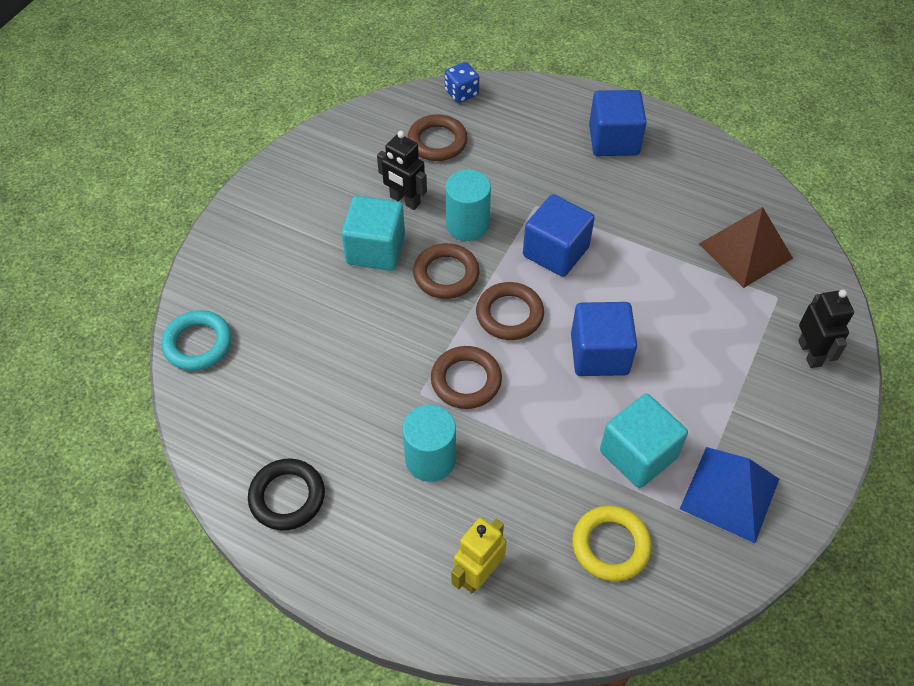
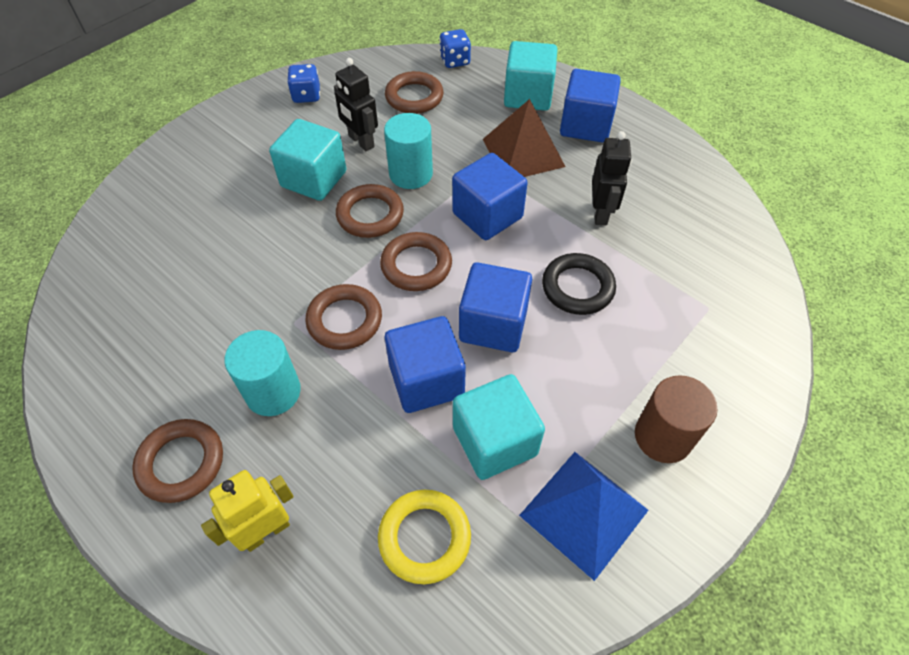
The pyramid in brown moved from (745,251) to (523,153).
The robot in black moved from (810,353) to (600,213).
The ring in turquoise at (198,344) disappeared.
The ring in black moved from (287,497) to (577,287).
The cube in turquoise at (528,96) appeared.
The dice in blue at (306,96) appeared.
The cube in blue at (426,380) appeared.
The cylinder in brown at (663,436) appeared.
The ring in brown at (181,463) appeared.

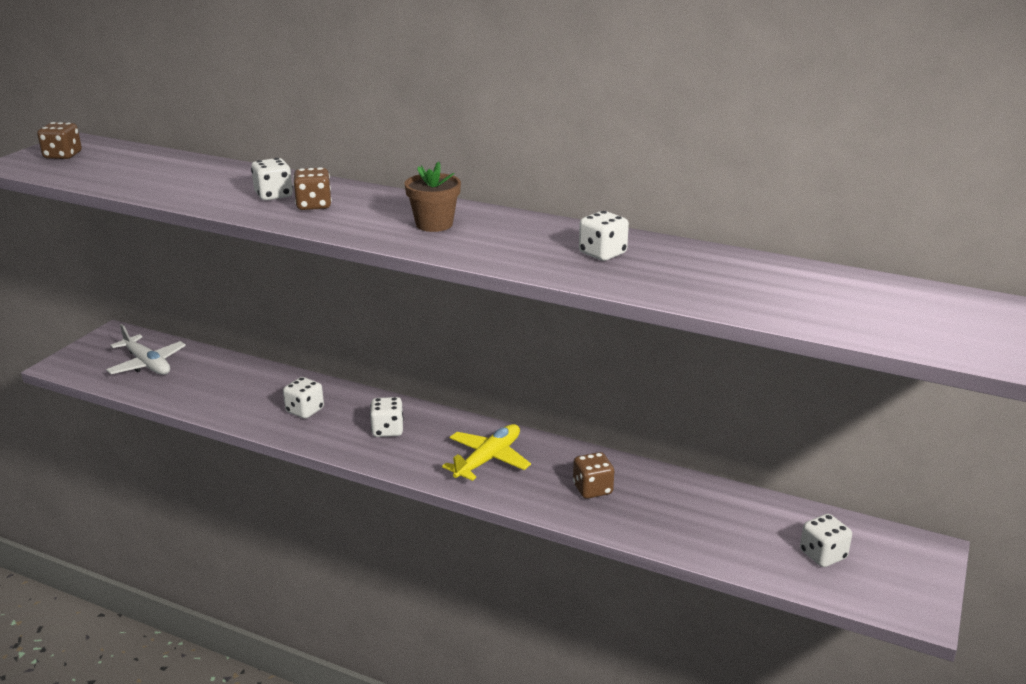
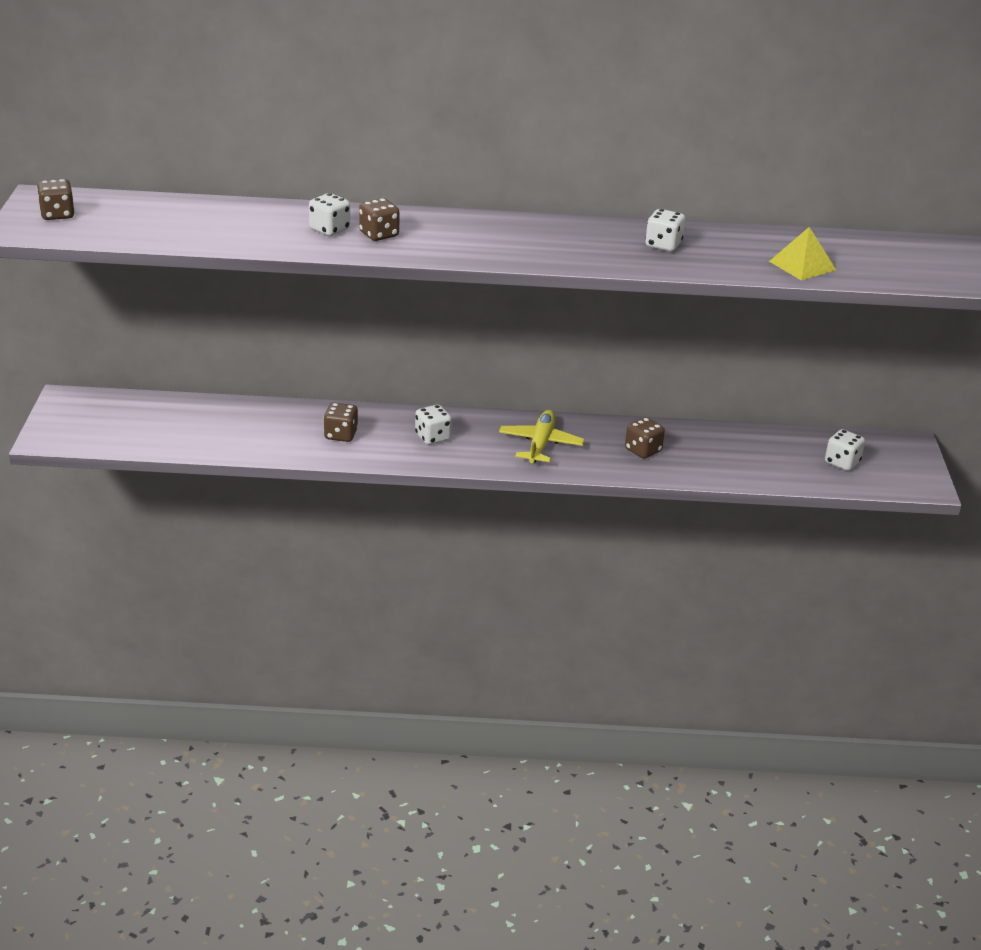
The flower pot in brown at (434,224) disappeared.
The plane in white at (147,364) disappeared.
The dice in white at (305,410) became the dice in brown at (341,435).
The pyramid in yellow at (802,265) appeared.

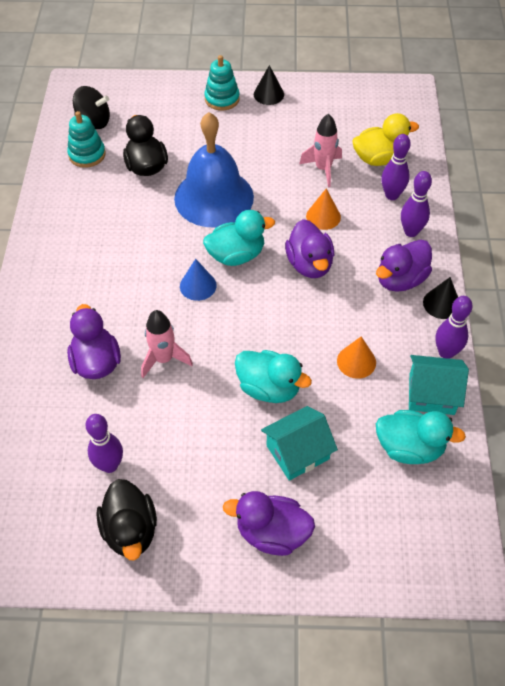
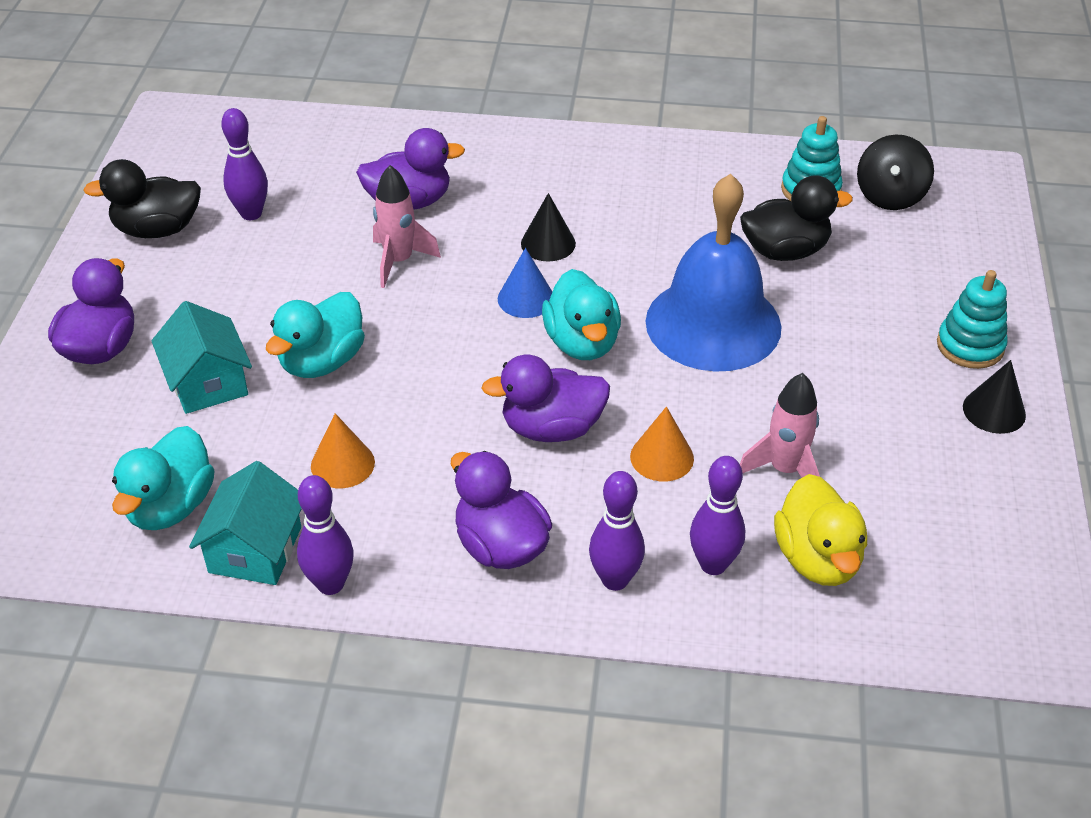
The cone in black moved from (441,303) to (548,243).

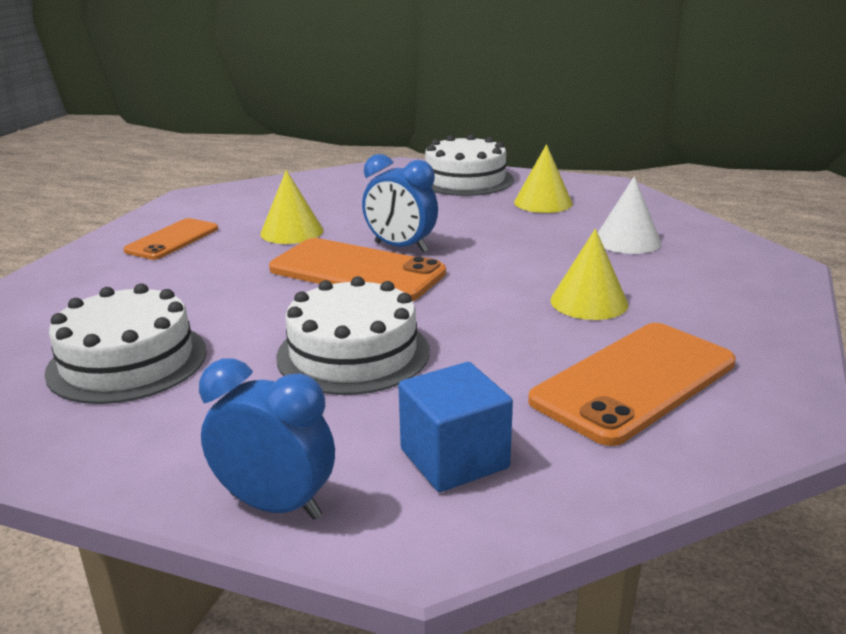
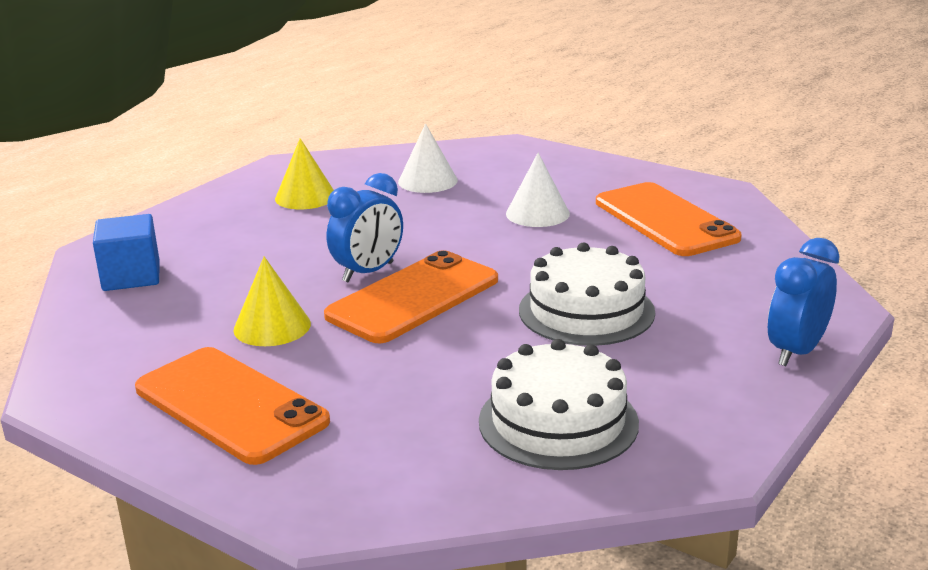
The cake in white at (465,180) disappeared.
The phone in orange at (172,240) changed to 1.64 times the size.
The cone in yellow at (589,302) became the cone in white at (537,213).
The cube in blue moved from (454,458) to (131,276).

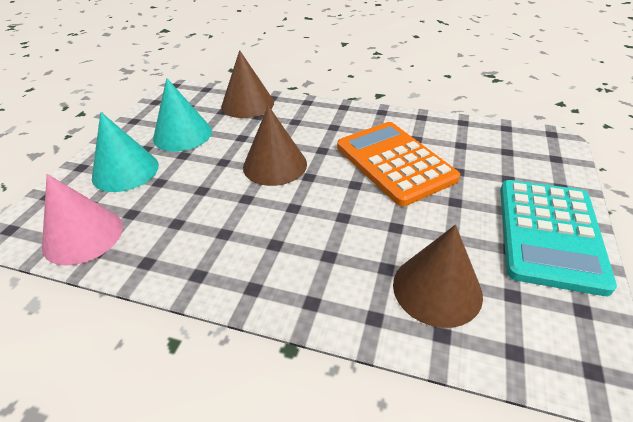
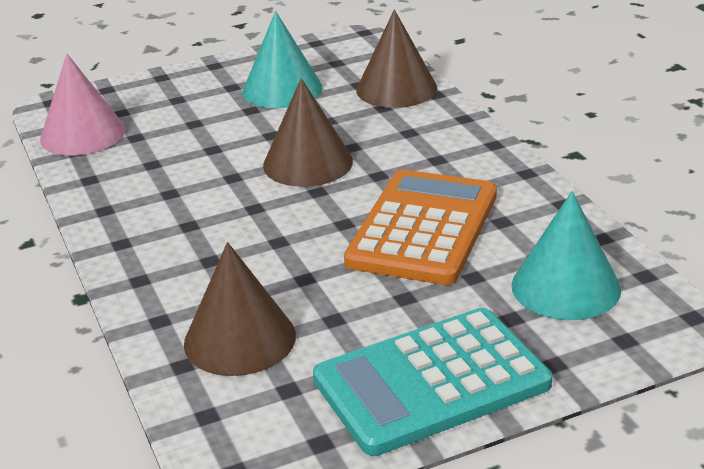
The cone in turquoise moved from (125,171) to (565,287).

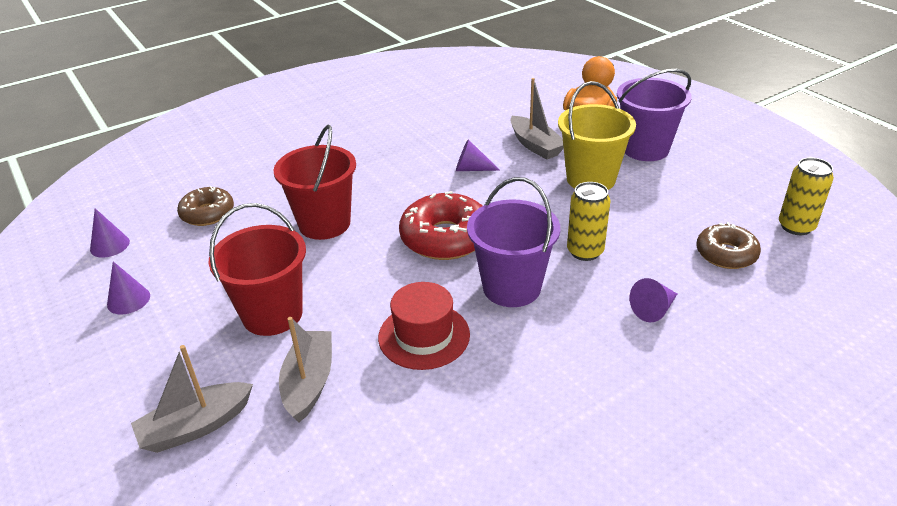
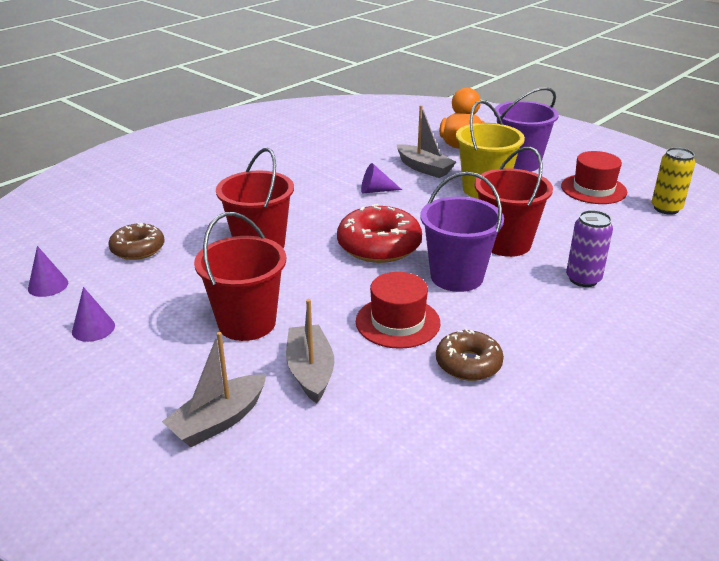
The can in yellow at (585,251) was replaced by the bucket in red at (506,243).
The donut in brown moved from (726,254) to (468,364).
The cone in purple at (654,309) was replaced by the can in purple at (583,279).
The hat in red at (593,189) appeared.

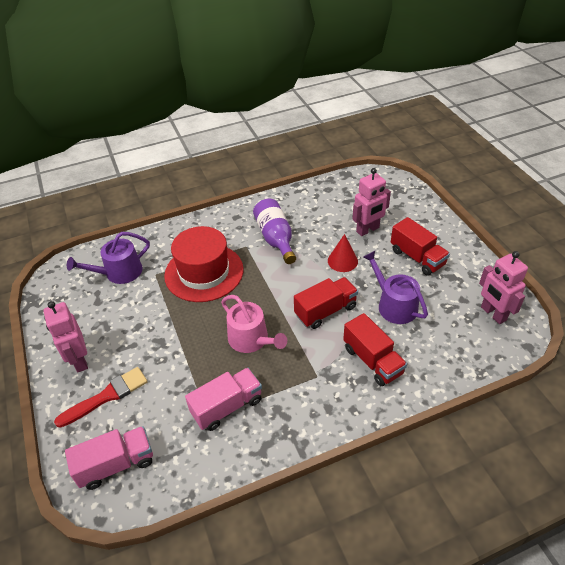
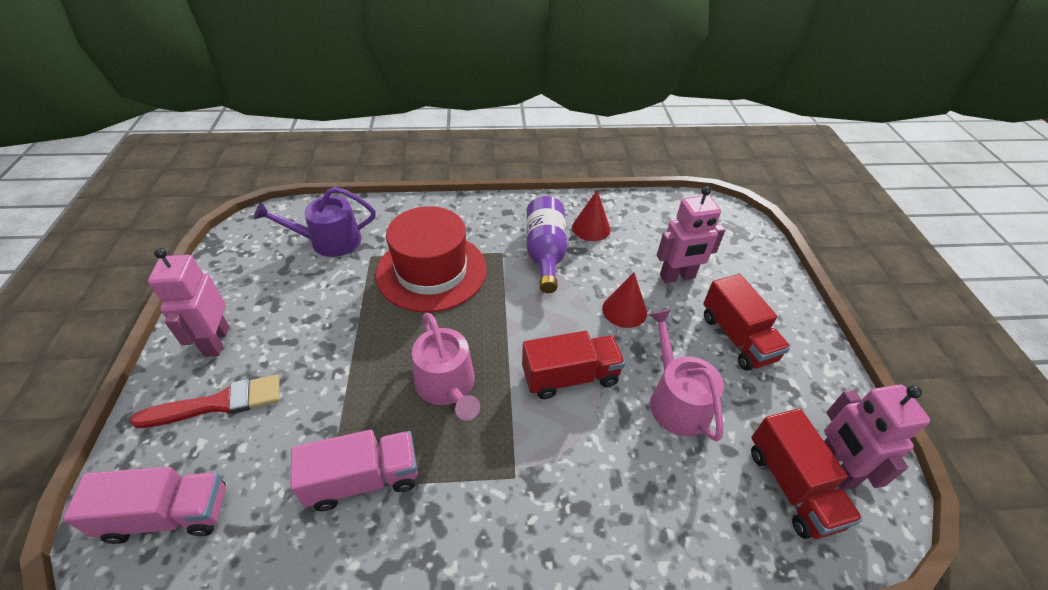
The watering can in purple at (394,305) became the watering can in pink at (676,400).
The truck in red moved from (372,360) to (791,486).
The cone in red at (591,228) appeared.

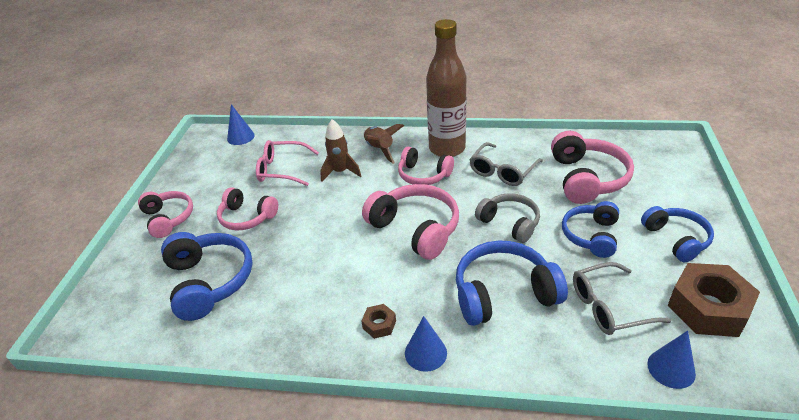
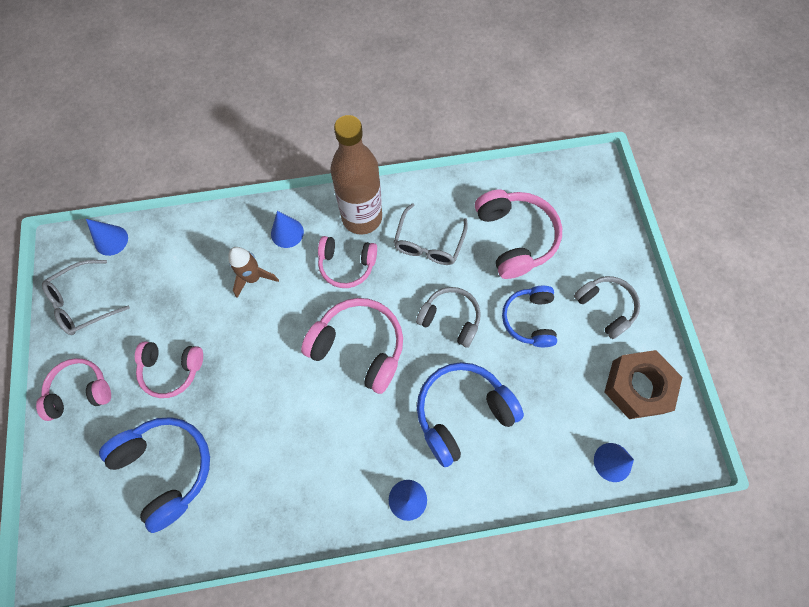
The rocket in brown at (380,150) was replaced by the cone in blue at (287,233).
The glasses in pink at (282,169) disappeared.
The headphones in pink at (168,218) turned 60 degrees counterclockwise.
The headphones in blue at (676,239) became the headphones in grey at (605,307).
The glasses in grey moved from (609,307) to (83,303).
The nut in brown at (379,324) disappeared.

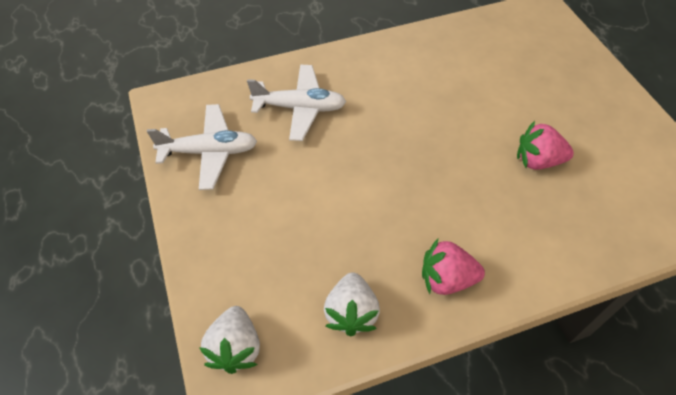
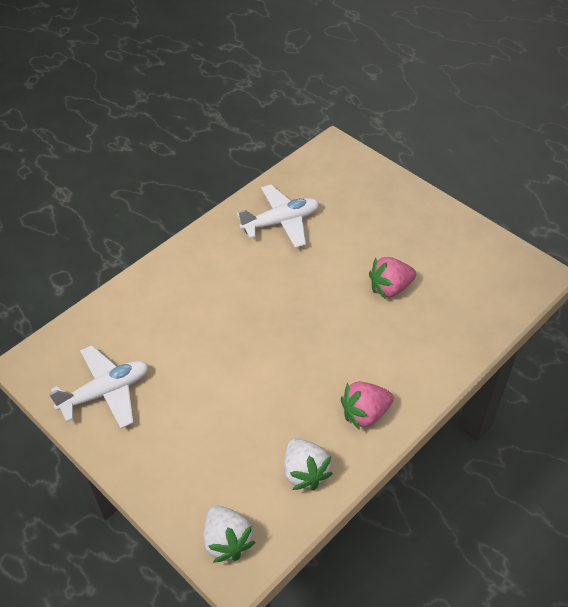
The plane in white moved from (300,108) to (281,222).

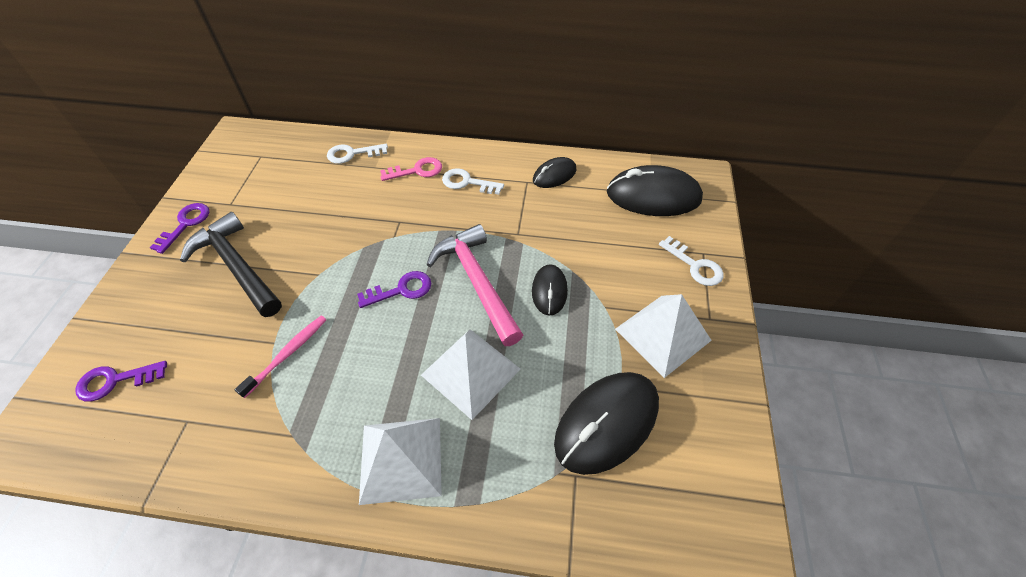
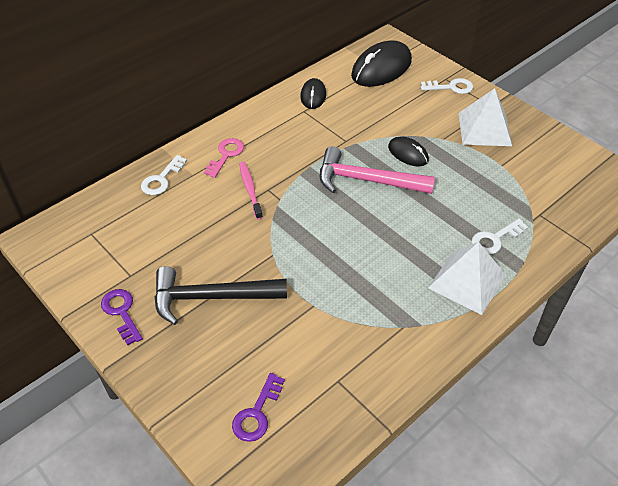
The key in white moved from (467,182) to (495,239).
The key in purple at (401,290) disappeared.
The toothbrush in pink moved from (287,354) to (250,190).
The pyramid in white at (470,372) disappeared.
The mouse in black at (606,423) disappeared.

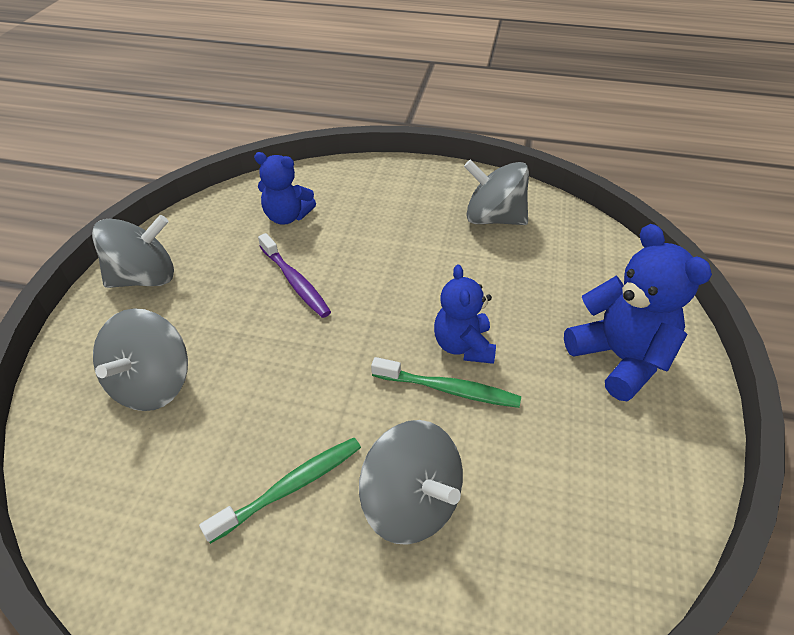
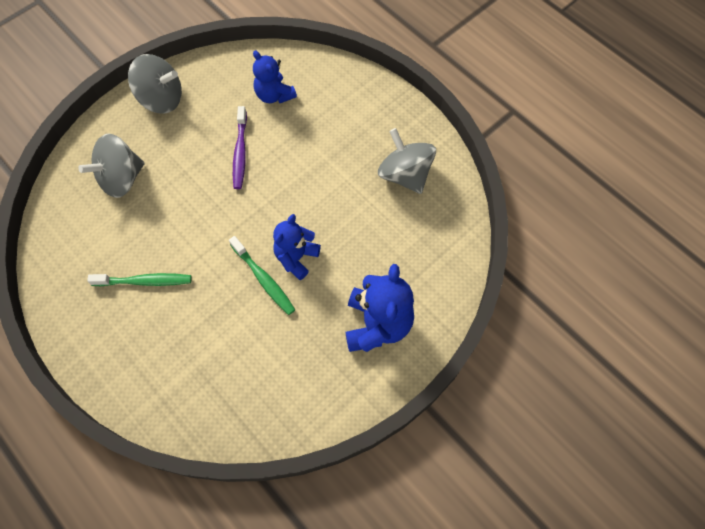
The spinning top in grey at (411,503) disappeared.

